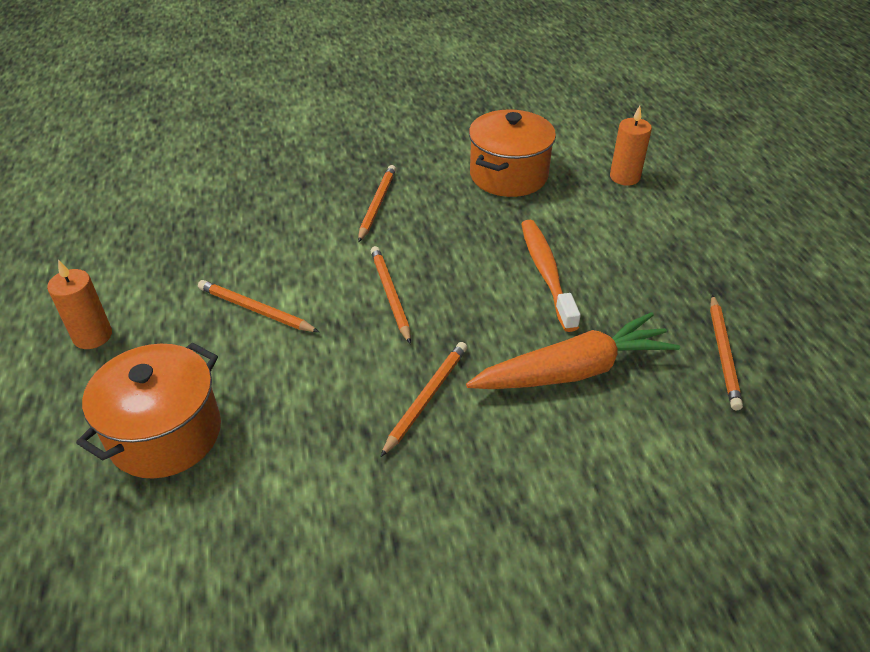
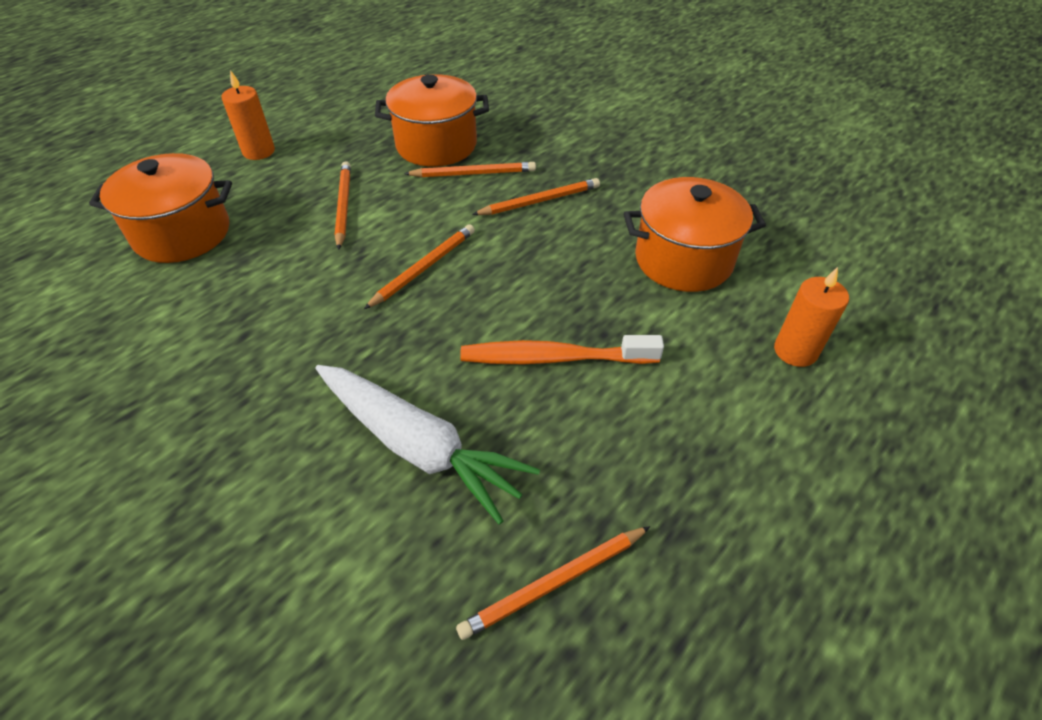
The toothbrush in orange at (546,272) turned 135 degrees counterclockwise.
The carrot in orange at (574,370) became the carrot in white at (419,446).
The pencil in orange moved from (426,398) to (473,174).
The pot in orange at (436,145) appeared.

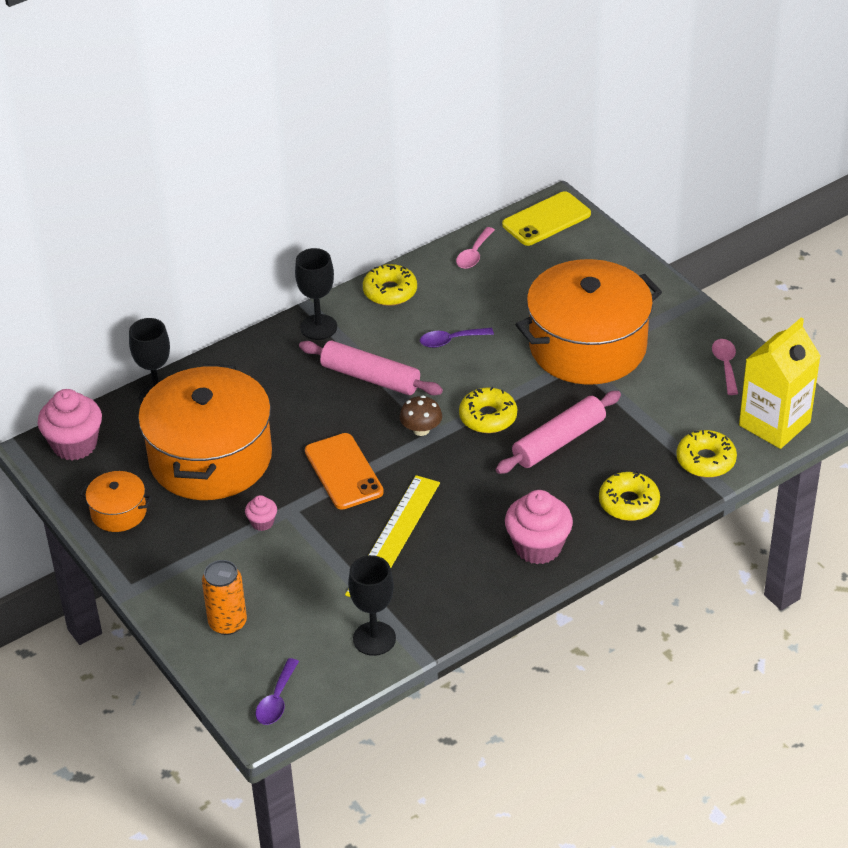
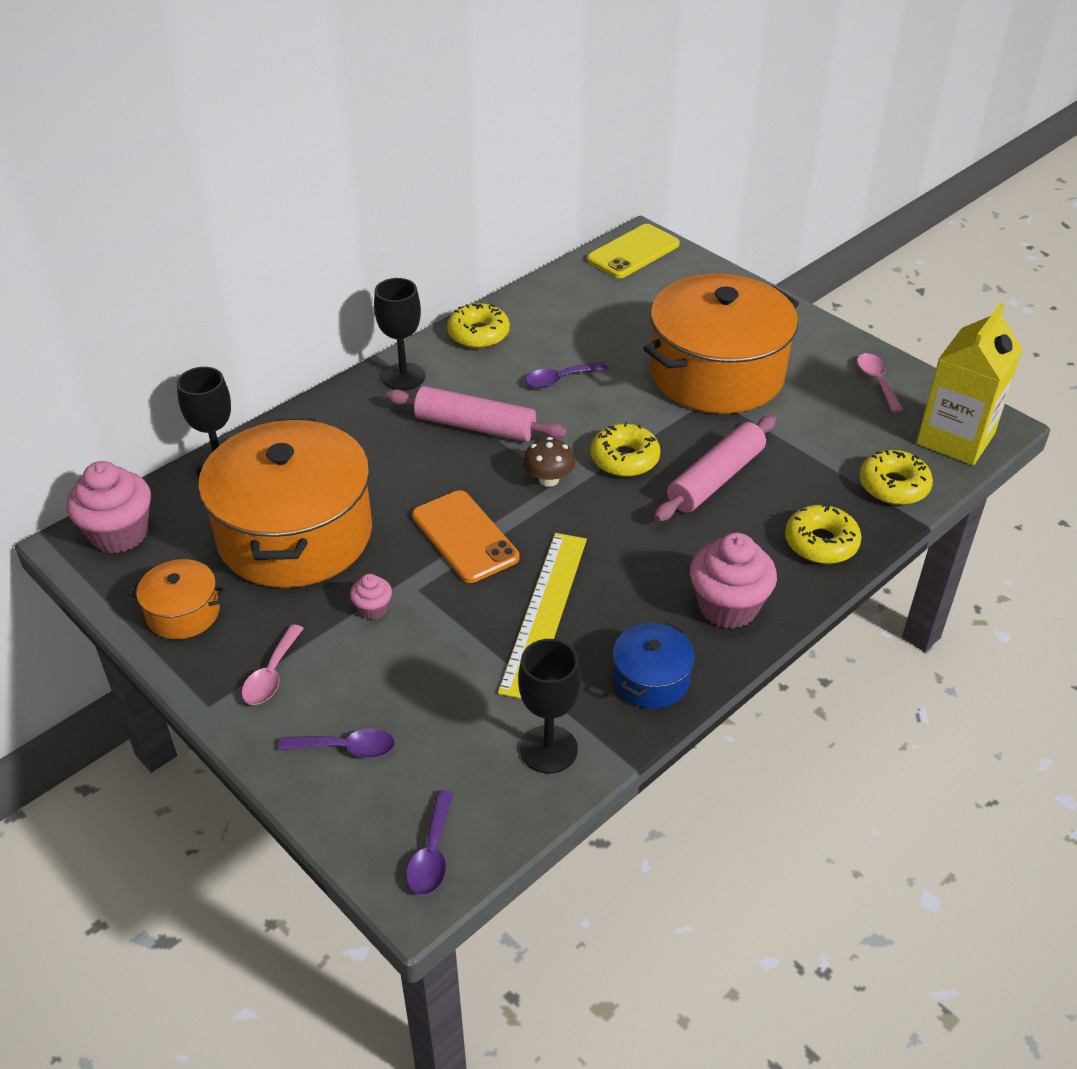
The spoon in pink moved from (474,254) to (271,675).
The can in orange at (227,623) was replaced by the spoon in purple at (347,748).
The pot in blue at (651,680) appeared.

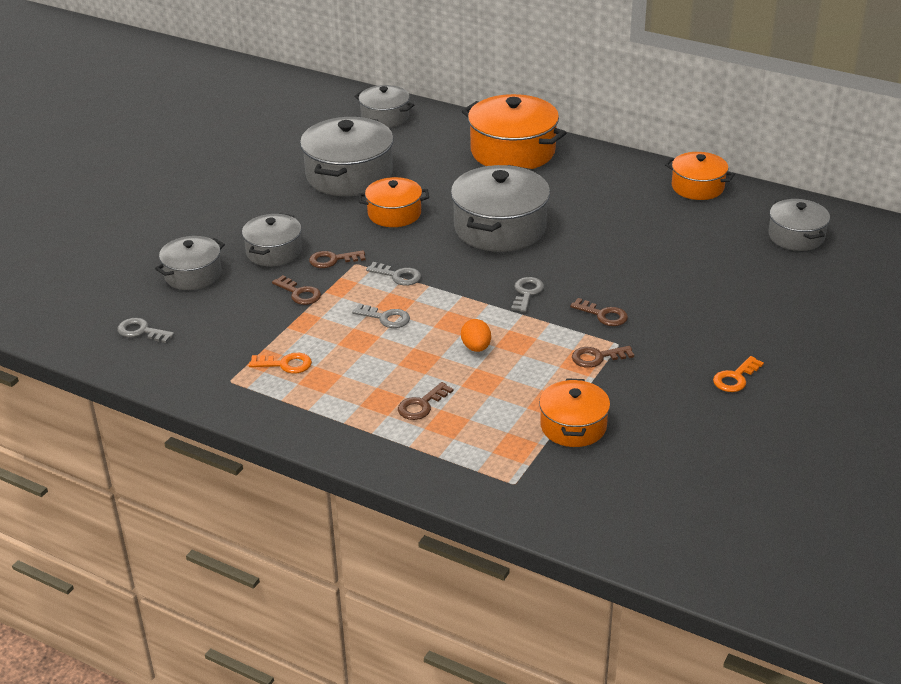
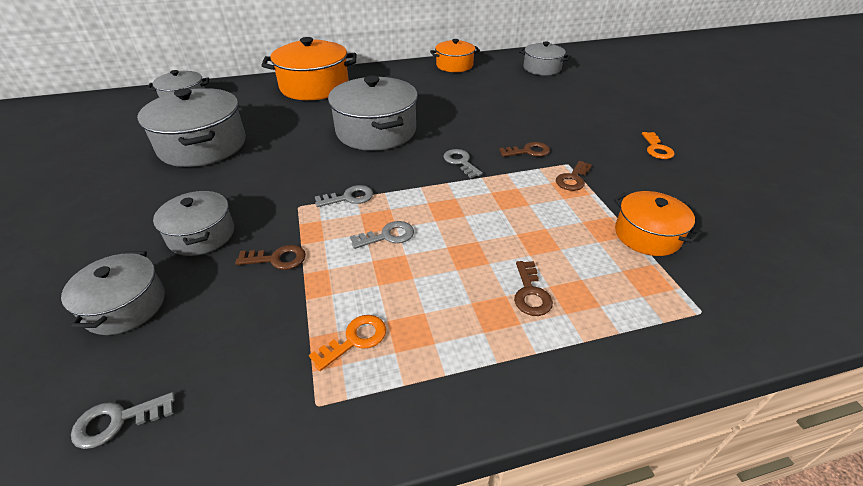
The pot in orange at (394,214) disappeared.
The key in brown at (332,260) disappeared.
The egg in orange at (476,348) disappeared.

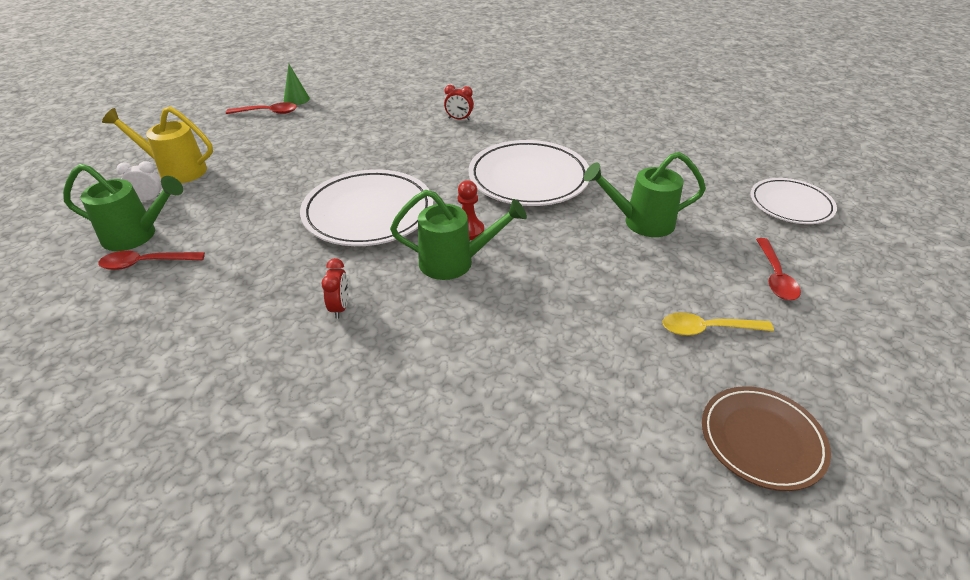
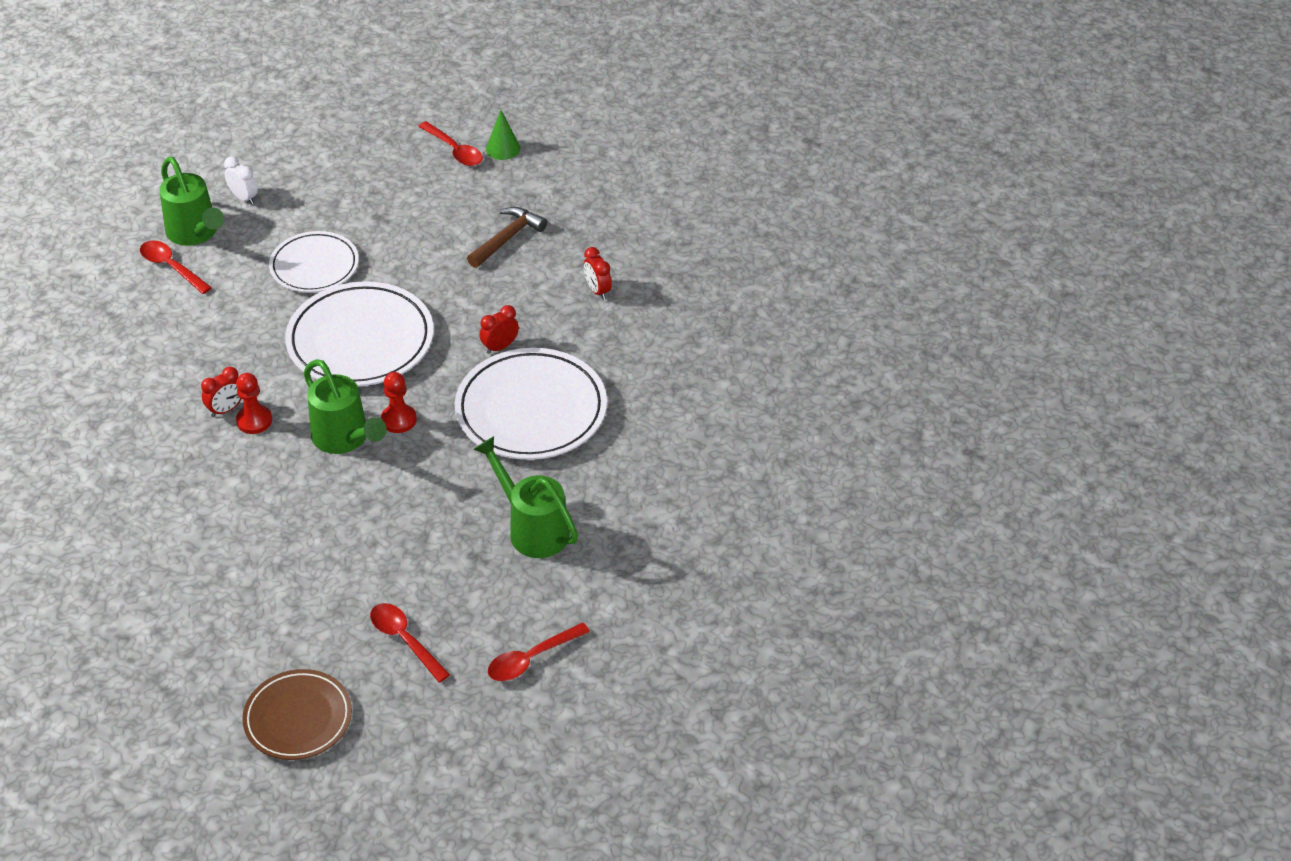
The watering can in yellow at (176,170) disappeared.
The plate in white moved from (790,205) to (314,266).
The spoon in yellow at (708,329) became the spoon in red at (405,640).
The hammer in brown at (507,238) appeared.
The clock in red at (500,347) appeared.
The pawn in red at (254,421) appeared.

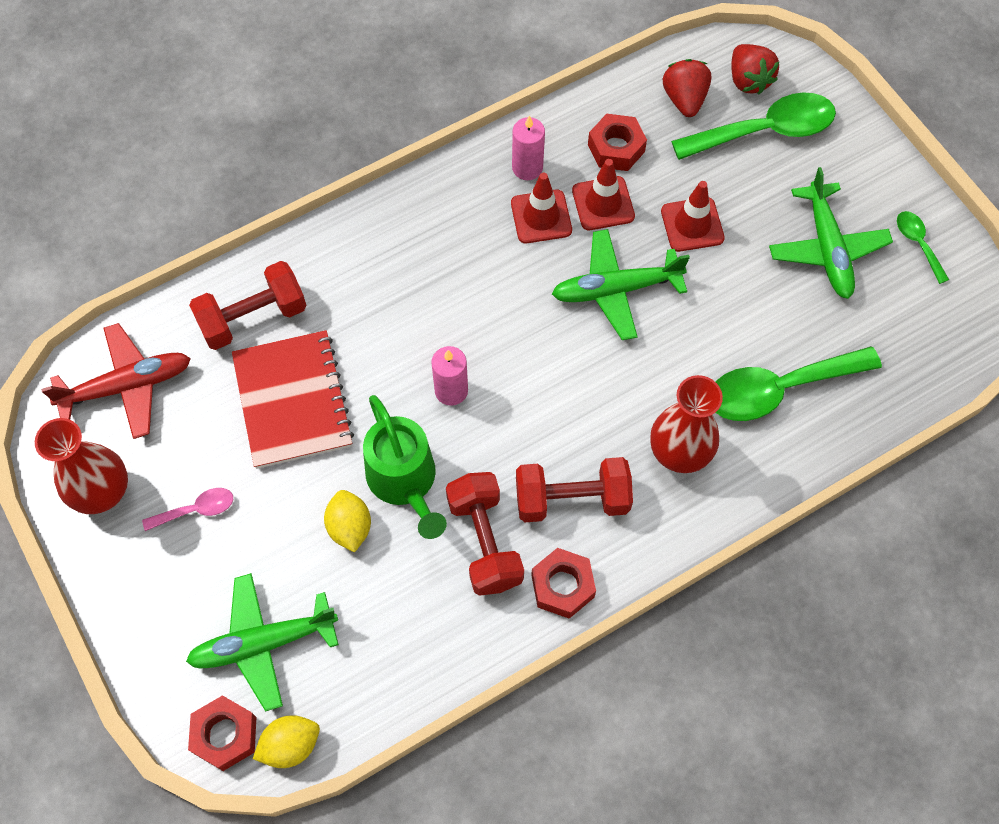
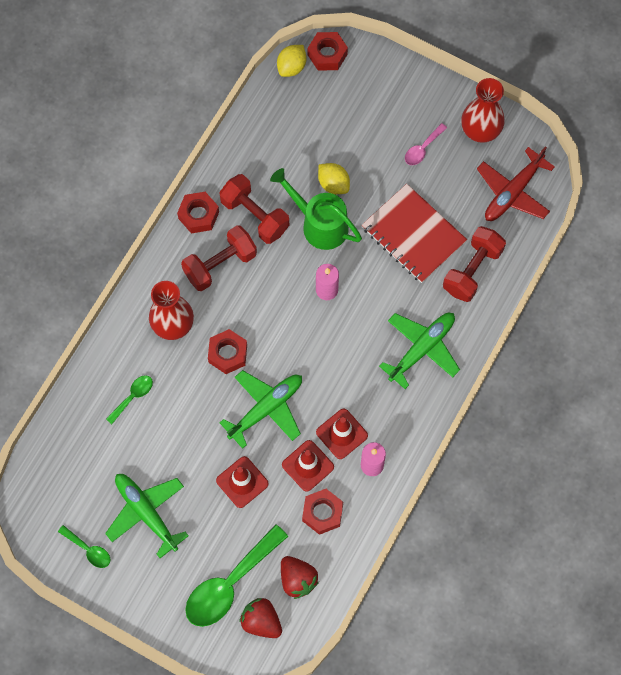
The spoon in green at (779,389) changed to 0.49 times the size.
The plane in green moved from (263,643) to (421,349).
The nut in red at (227,354) appeared.

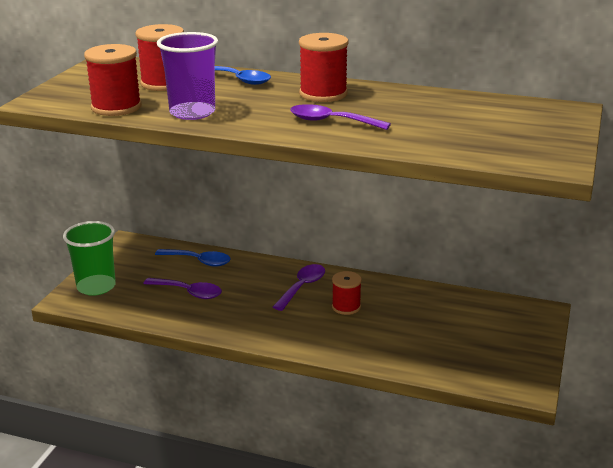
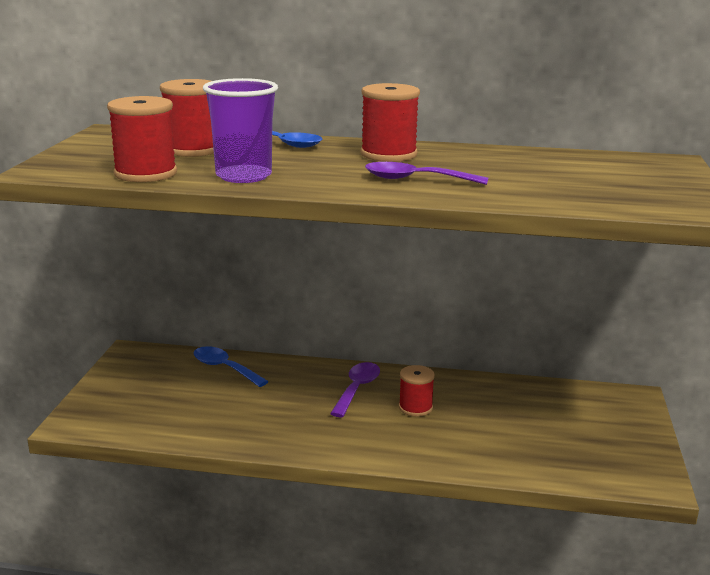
The cup in green at (96,287) disappeared.
The spoon in blue at (198,261) turned 150 degrees counterclockwise.
The spoon in purple at (188,292) disappeared.

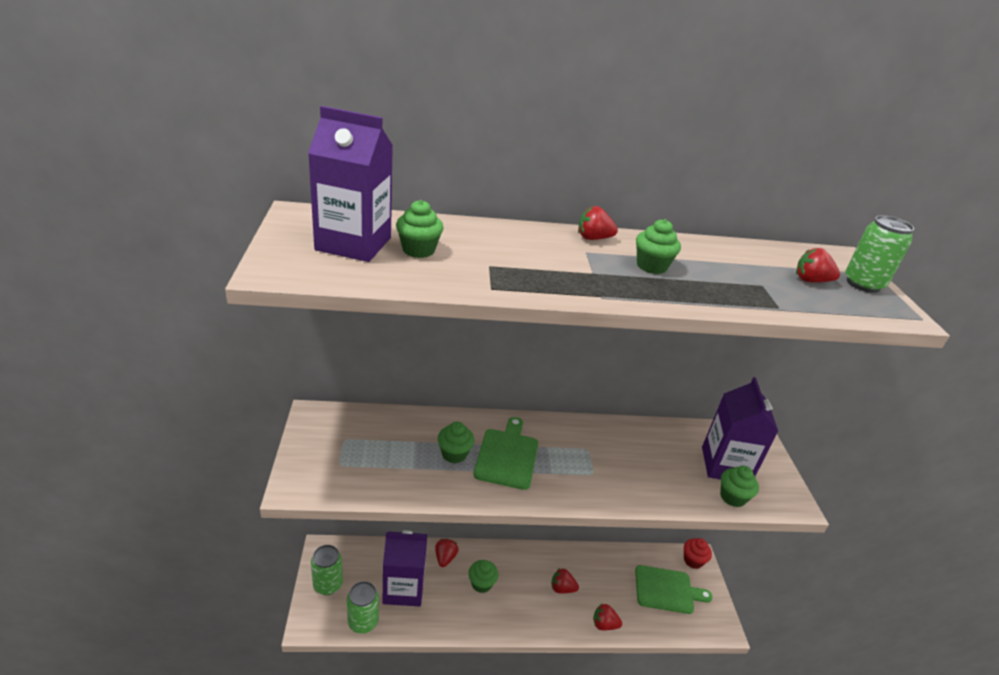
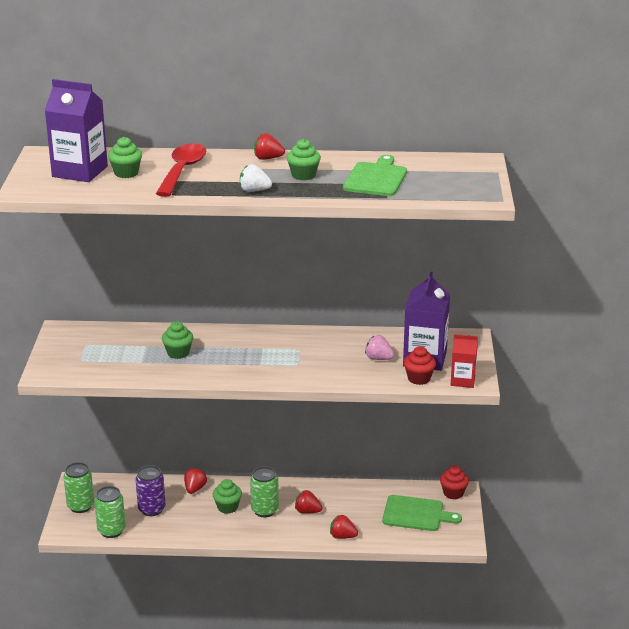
The can in green moved from (863,284) to (264,510).
The strawberry in red at (811,281) disappeared.
The cutting board in green moved from (507,456) to (376,178).
The cupcake in green at (732,497) became the cupcake in red at (419,378).
The carton in purple at (403,588) was replaced by the can in purple at (151,509).
The spoon in red at (182,171) appeared.
The strawberry in white at (254,191) appeared.
The carton in red at (462,380) appeared.
The strawberry in pink at (378,358) appeared.

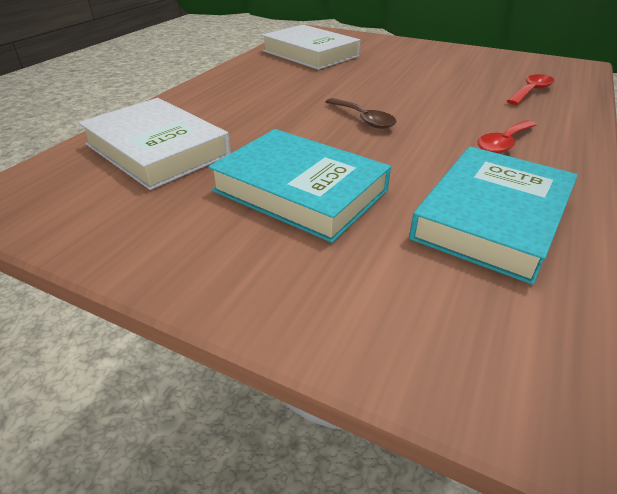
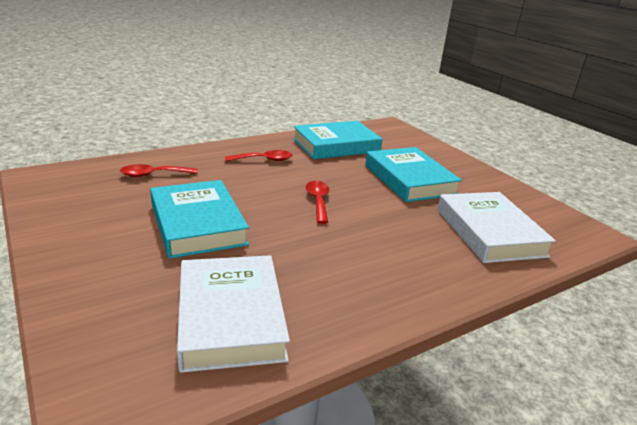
The spoon in brown at (363,119) became the spoon in red at (318,201).
The book in turquoise at (198,224) appeared.

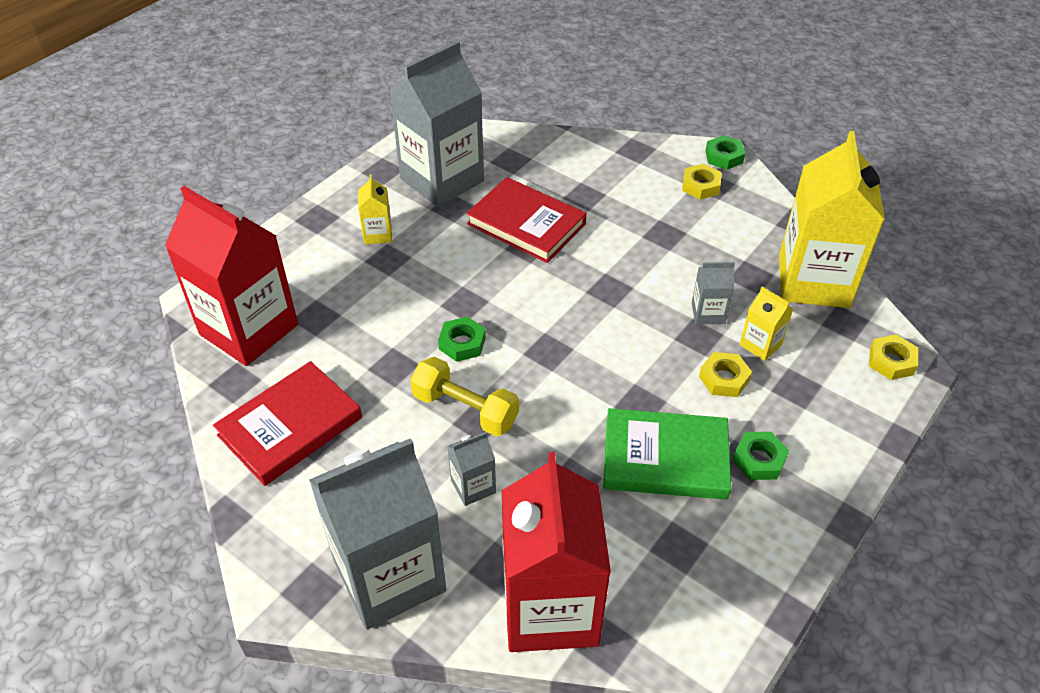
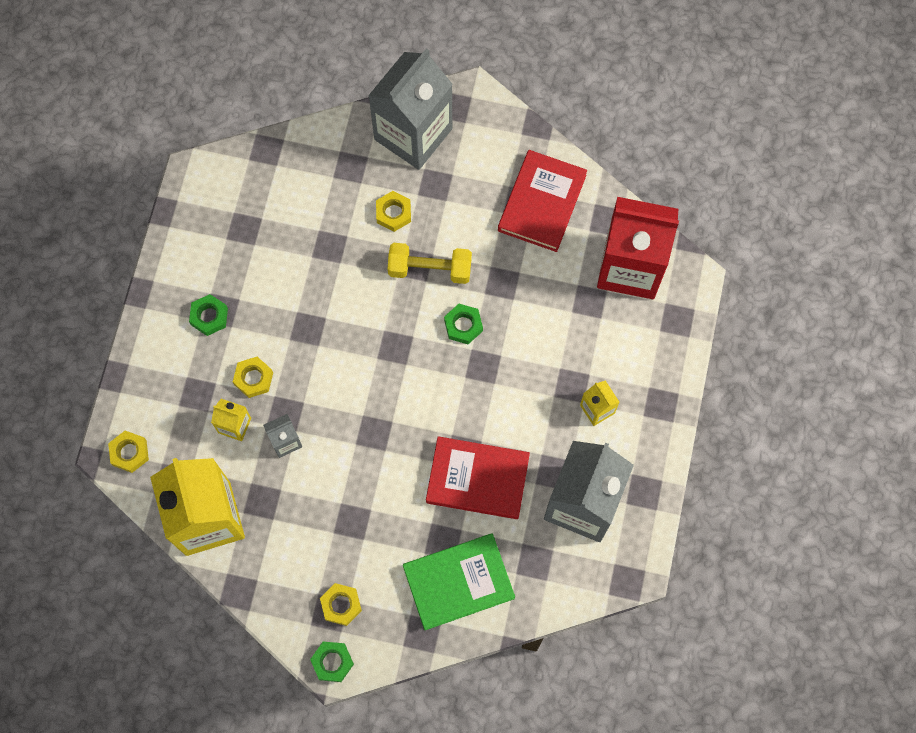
The book in green moved from (665,458) to (458,582).
The carton in grey at (473,486) was replaced by the nut in yellow at (393,213).
The carton in red at (550,607) disappeared.

